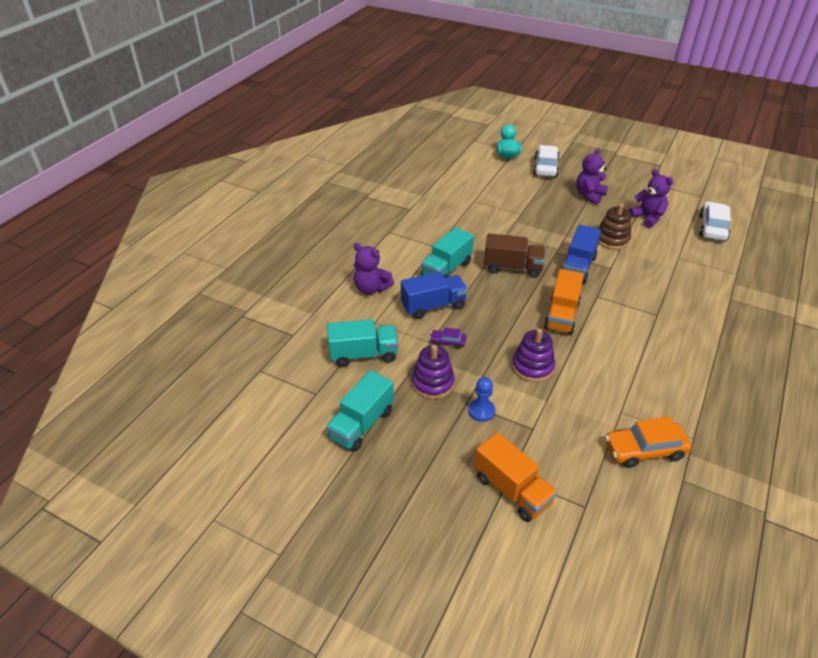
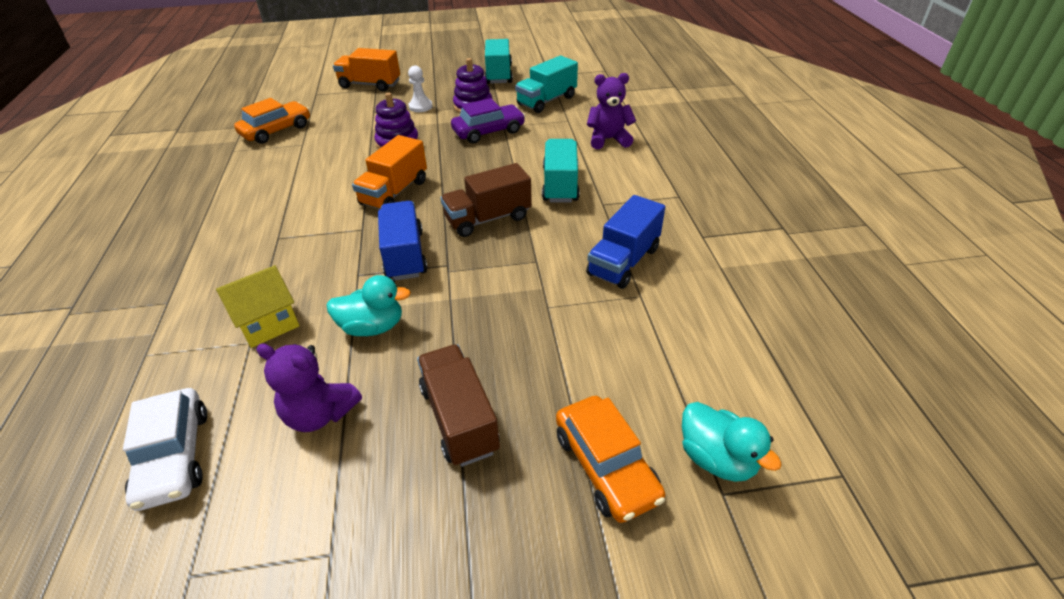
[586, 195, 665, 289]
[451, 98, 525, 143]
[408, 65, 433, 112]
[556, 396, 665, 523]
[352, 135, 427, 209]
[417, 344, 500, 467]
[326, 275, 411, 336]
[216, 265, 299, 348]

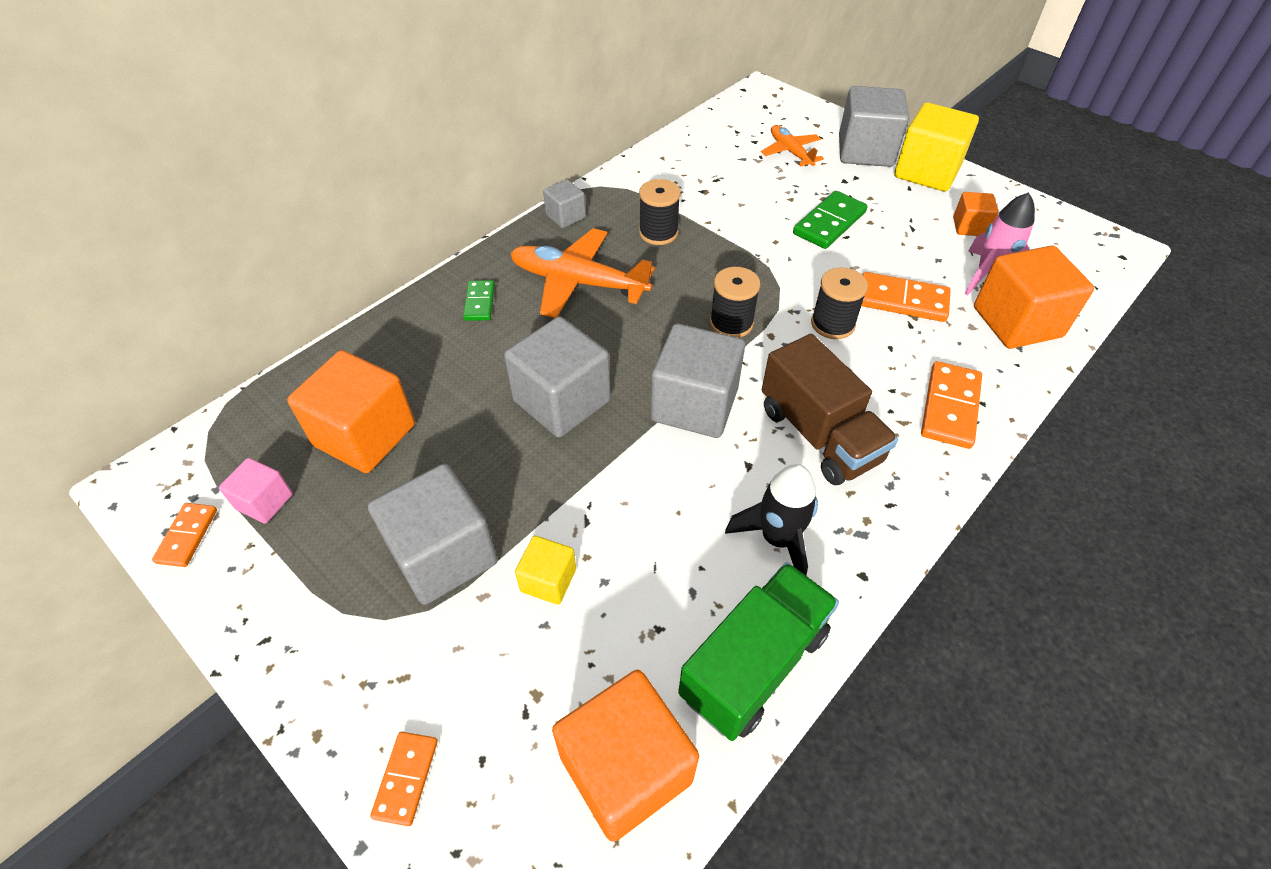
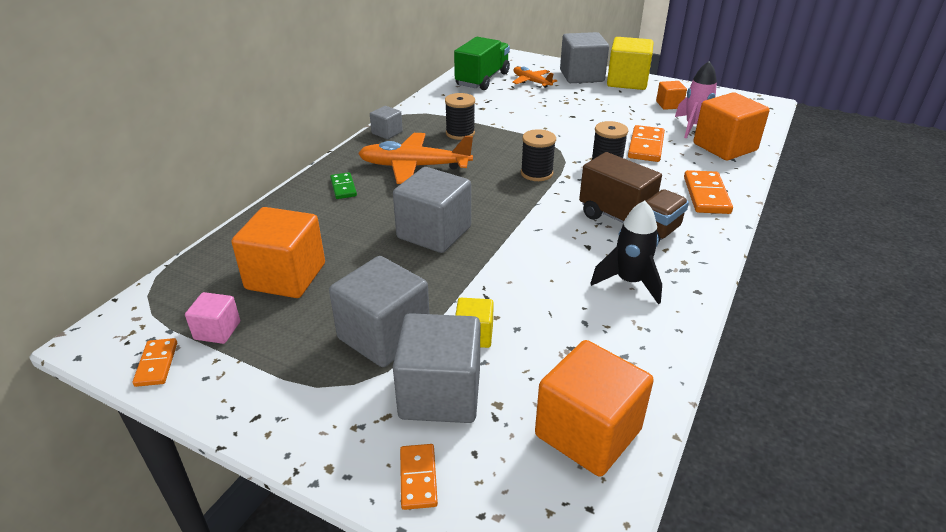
[393, 313, 480, 423]
[454, 37, 510, 90]
[793, 191, 868, 249] (first image)
[628, 125, 665, 162]

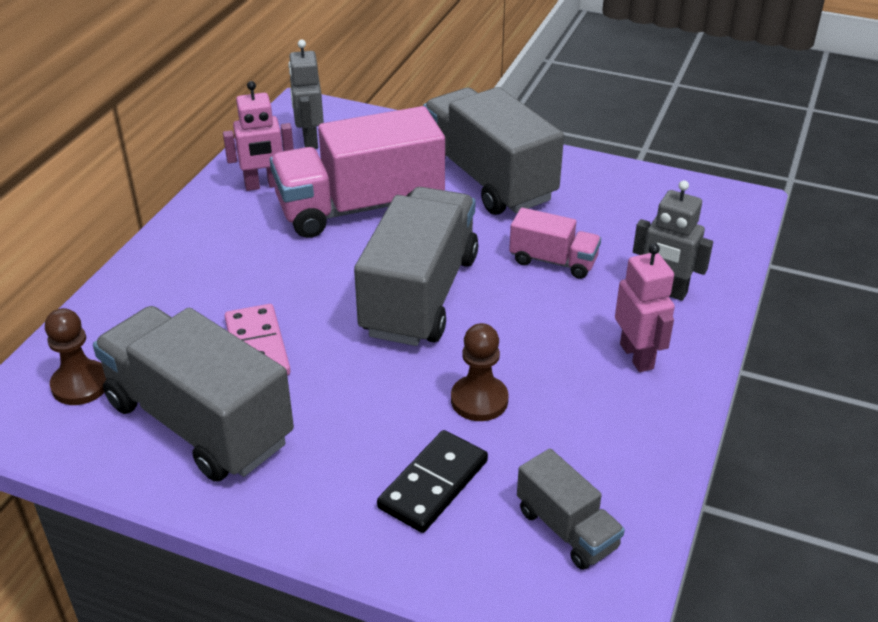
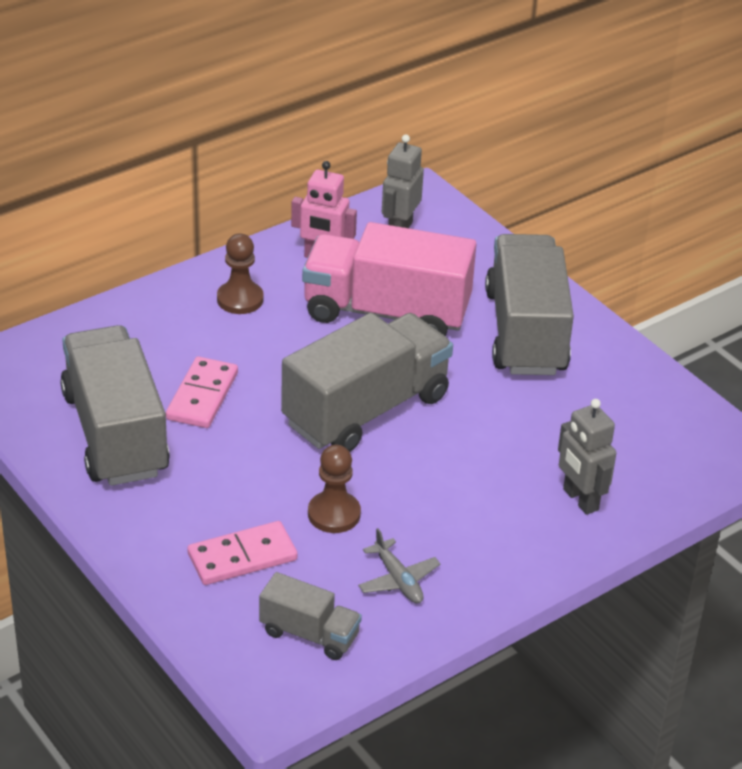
[217, 234, 264, 314]
[187, 521, 298, 585]
[509, 207, 601, 279] (first image)
[259, 572, 362, 660]
[615, 243, 675, 372] (first image)
[358, 528, 440, 604]

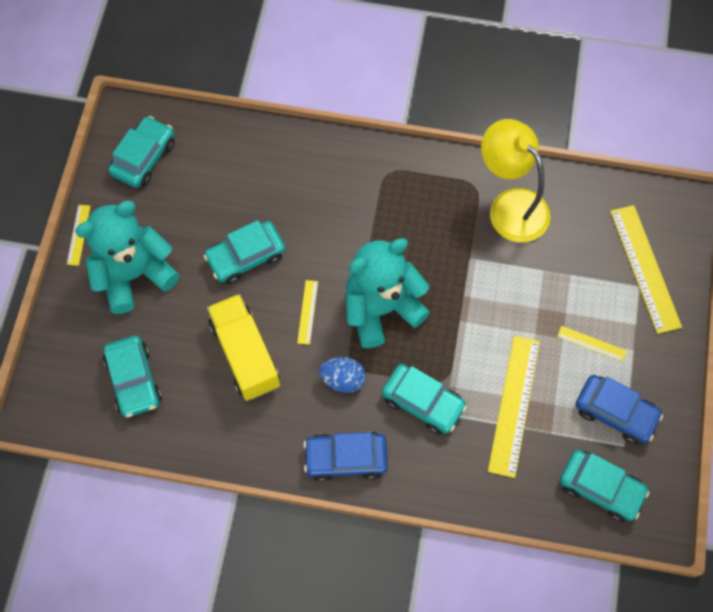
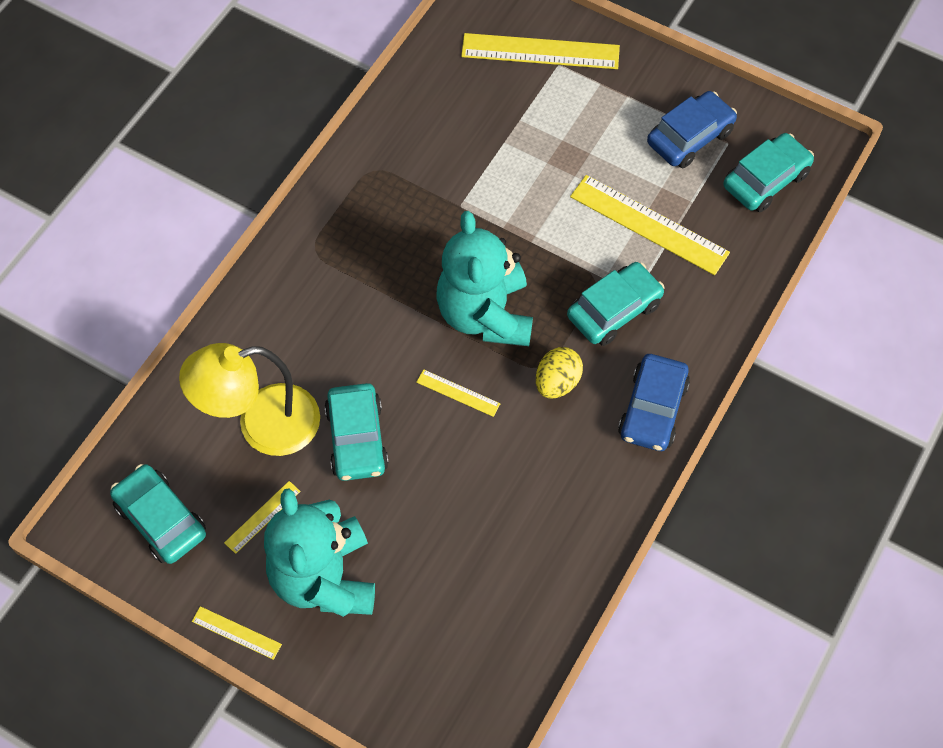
[103, 336, 162, 417] (first image)
[207, 294, 280, 401] (first image)
[536, 347, 583, 399]
[179, 343, 320, 456]
[224, 481, 301, 554]

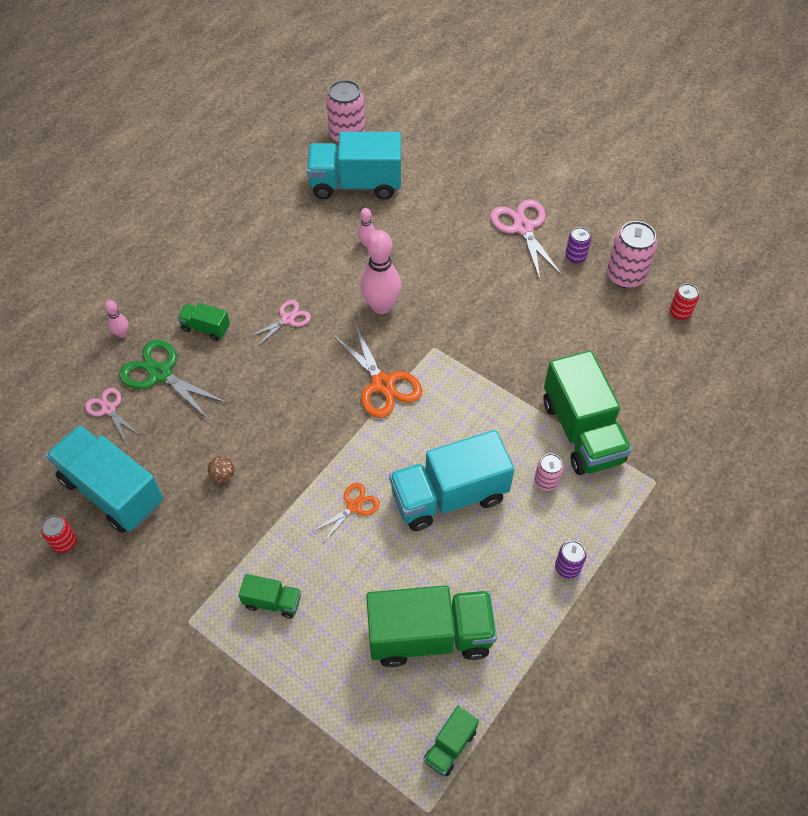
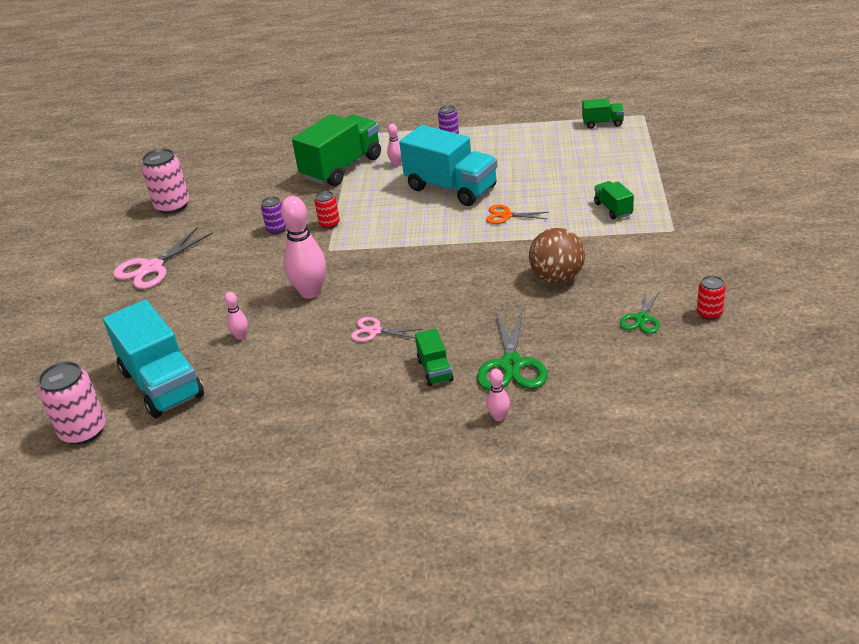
[620, 290, 661, 334]
[85, 388, 138, 442] (first image)
[529, 228, 585, 283]
[332, 323, 422, 418] (first image)
[366, 585, 497, 667] (first image)
[387, 123, 402, 166]
[261, 196, 287, 234]
[315, 191, 340, 229]

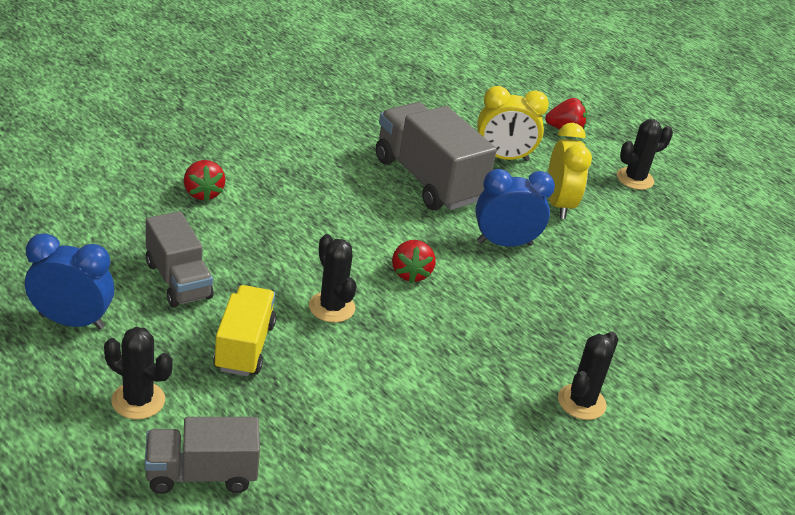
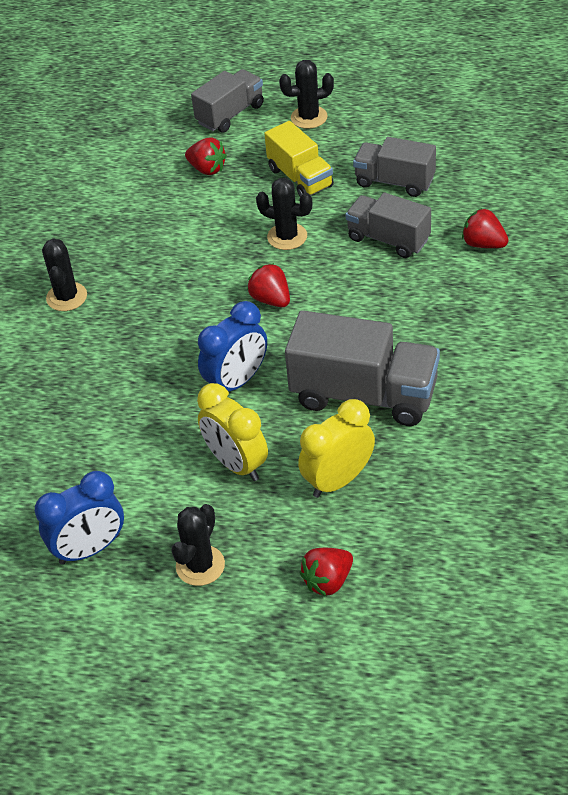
[35, 471, 124, 565]
[185, 137, 227, 175]
[345, 193, 431, 258]

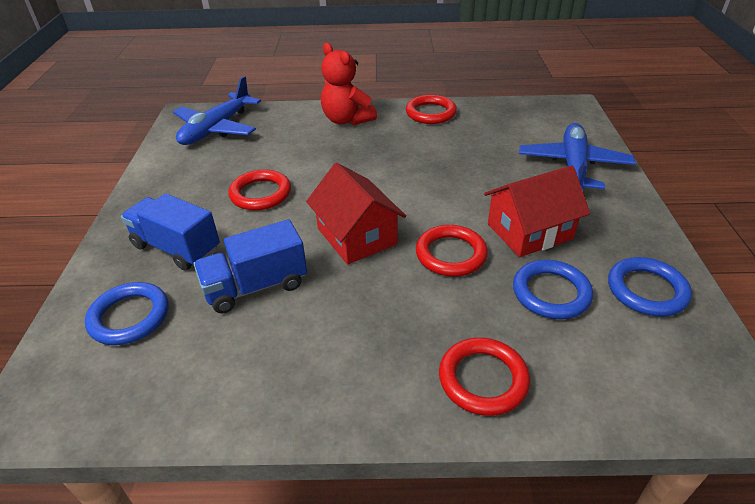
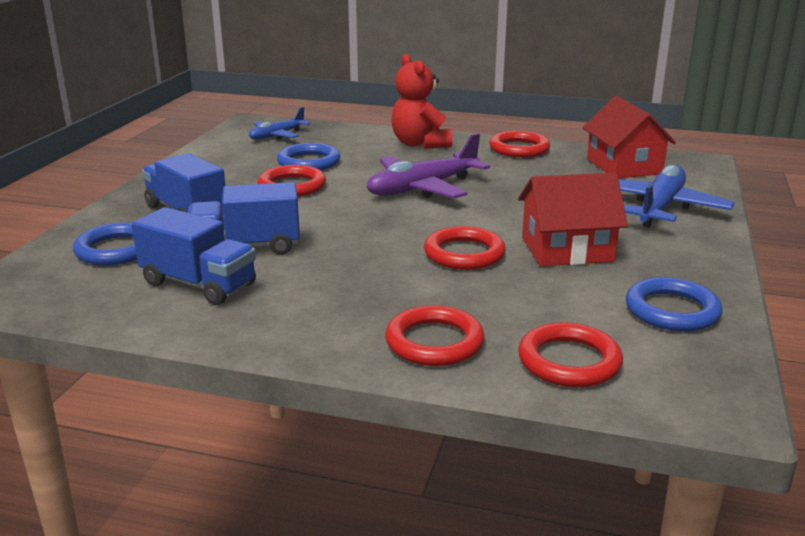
[249, 107, 310, 140]
[582, 96, 676, 178]
[277, 143, 340, 170]
[132, 207, 256, 305]
[367, 133, 490, 198]
[518, 322, 623, 387]

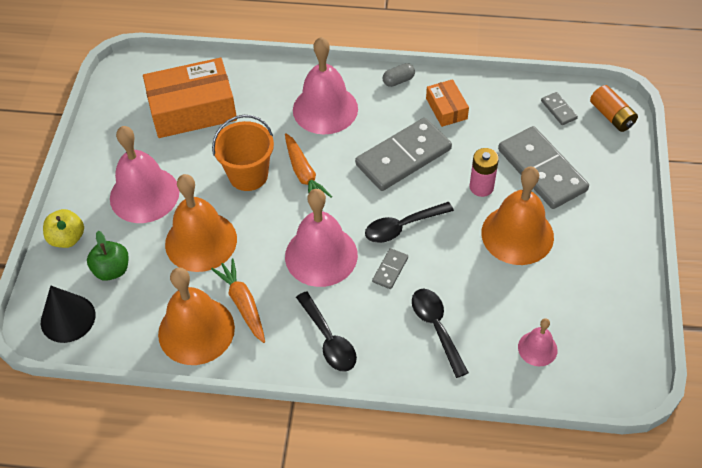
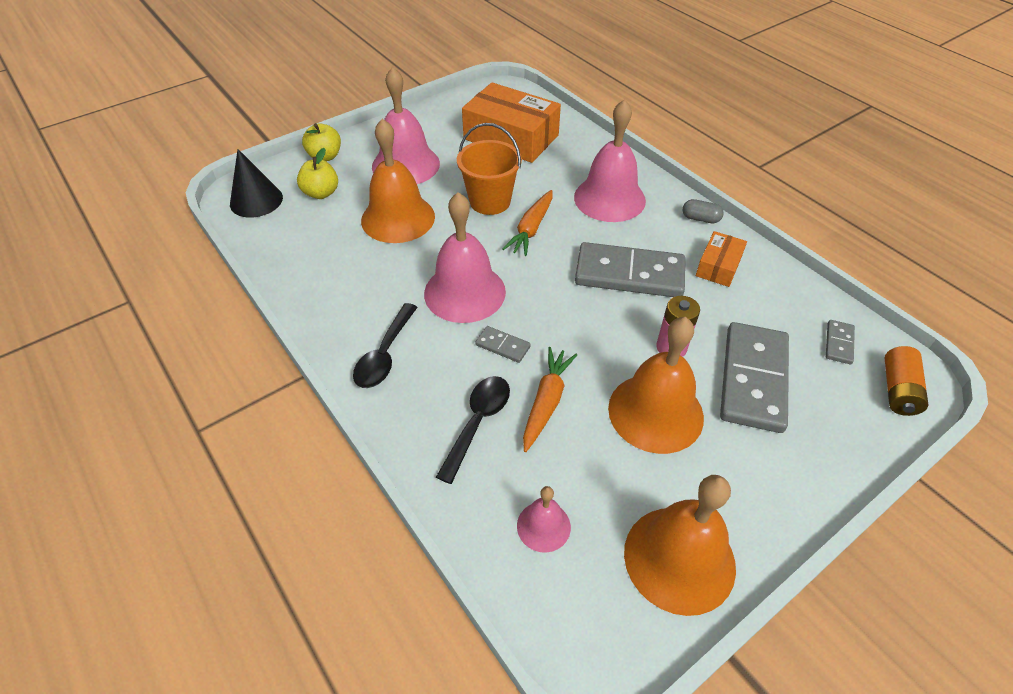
[297, 148, 338, 199]
[624, 475, 736, 616]
[523, 347, 577, 452]
[365, 202, 454, 243] (first image)
[475, 326, 531, 363]

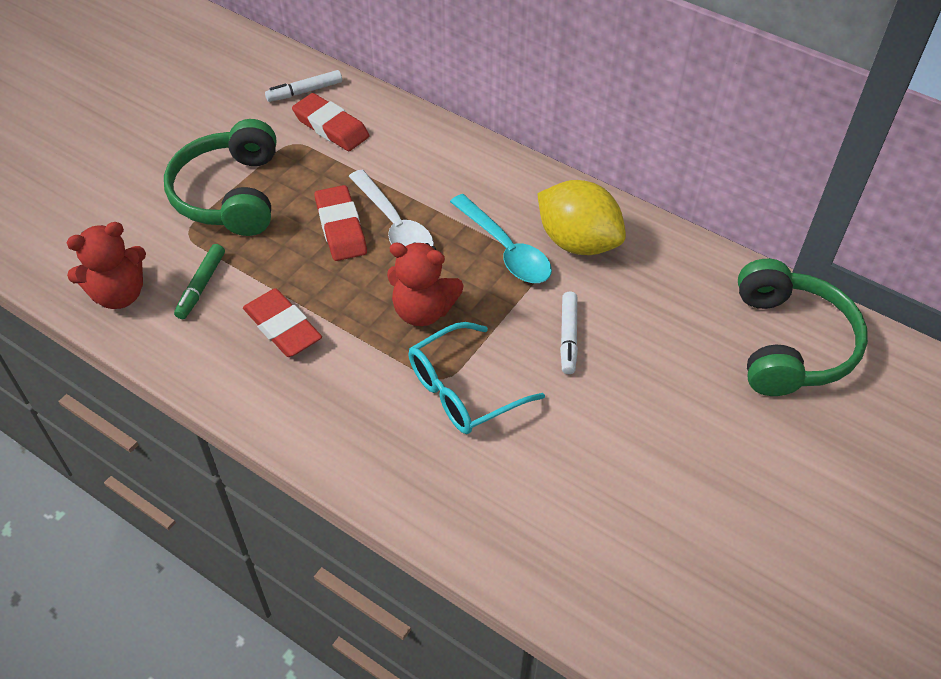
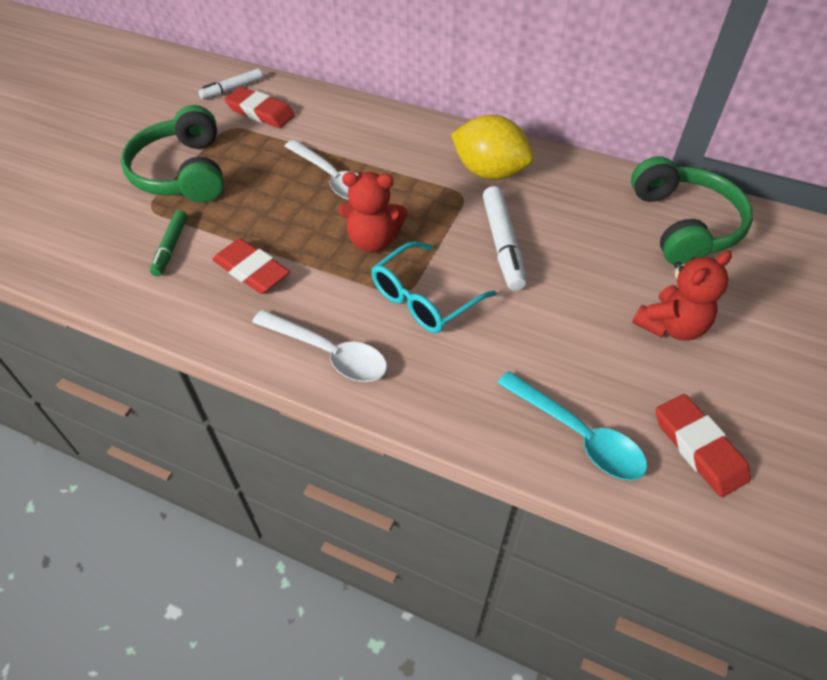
[632, 251, 732, 341]
[656, 394, 751, 497]
[497, 371, 647, 481]
[482, 186, 526, 291]
[252, 310, 387, 382]

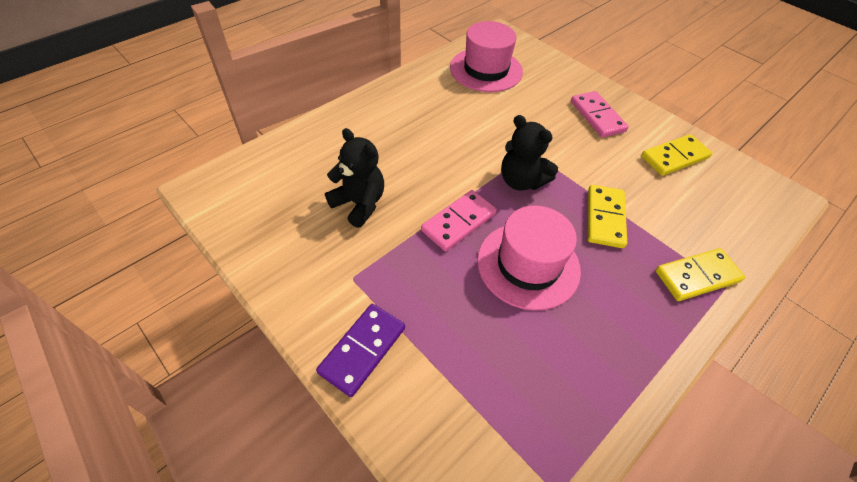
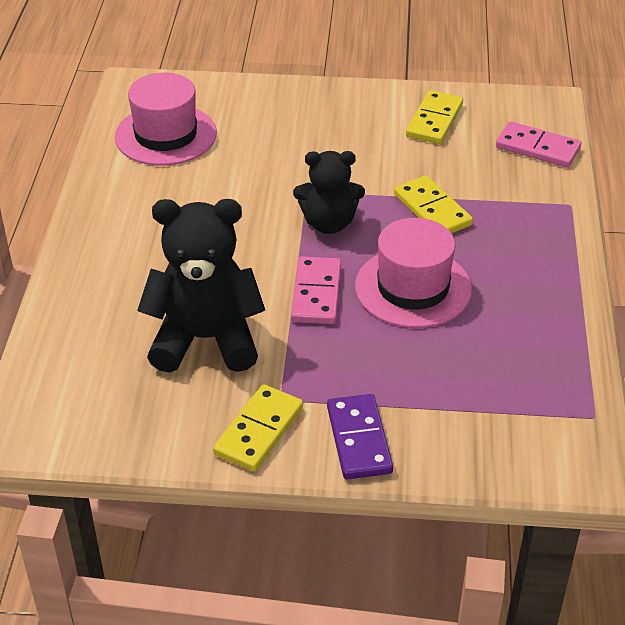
[137, 199, 265, 373]
[496, 122, 581, 168]
[213, 384, 303, 472]

